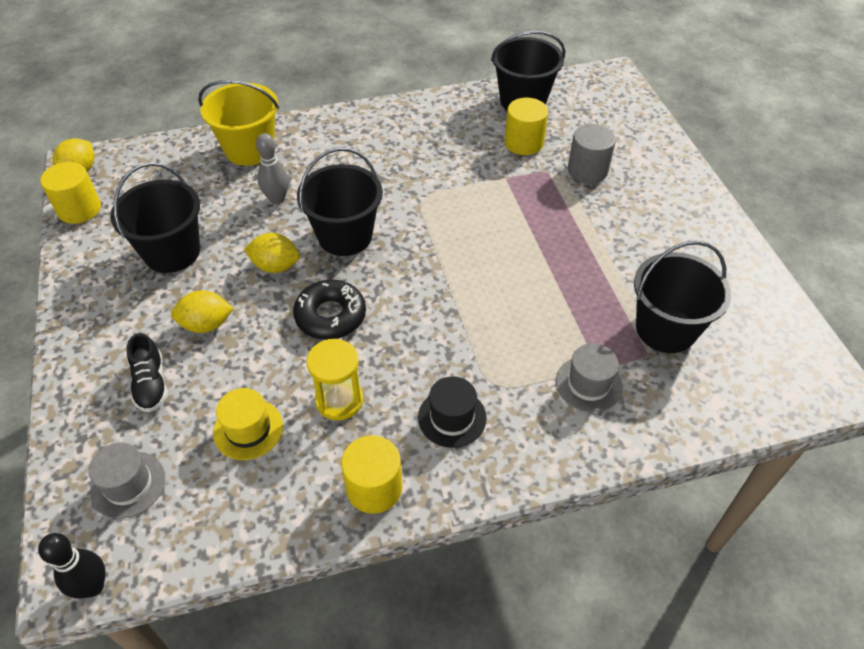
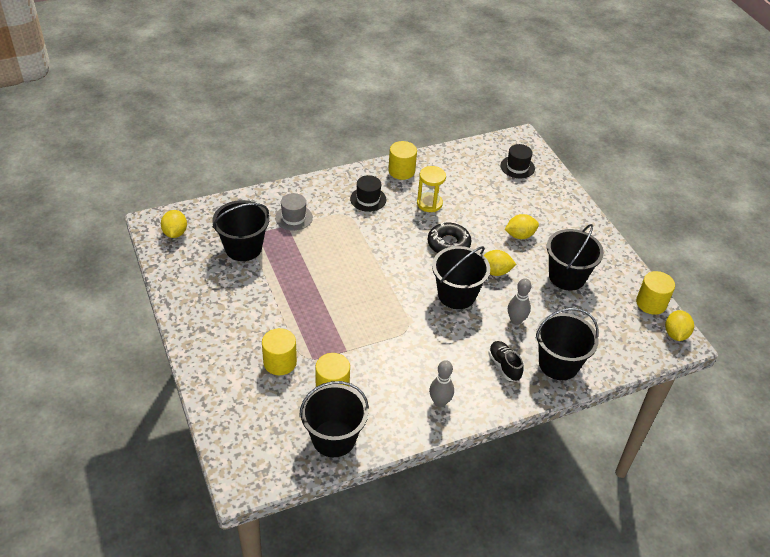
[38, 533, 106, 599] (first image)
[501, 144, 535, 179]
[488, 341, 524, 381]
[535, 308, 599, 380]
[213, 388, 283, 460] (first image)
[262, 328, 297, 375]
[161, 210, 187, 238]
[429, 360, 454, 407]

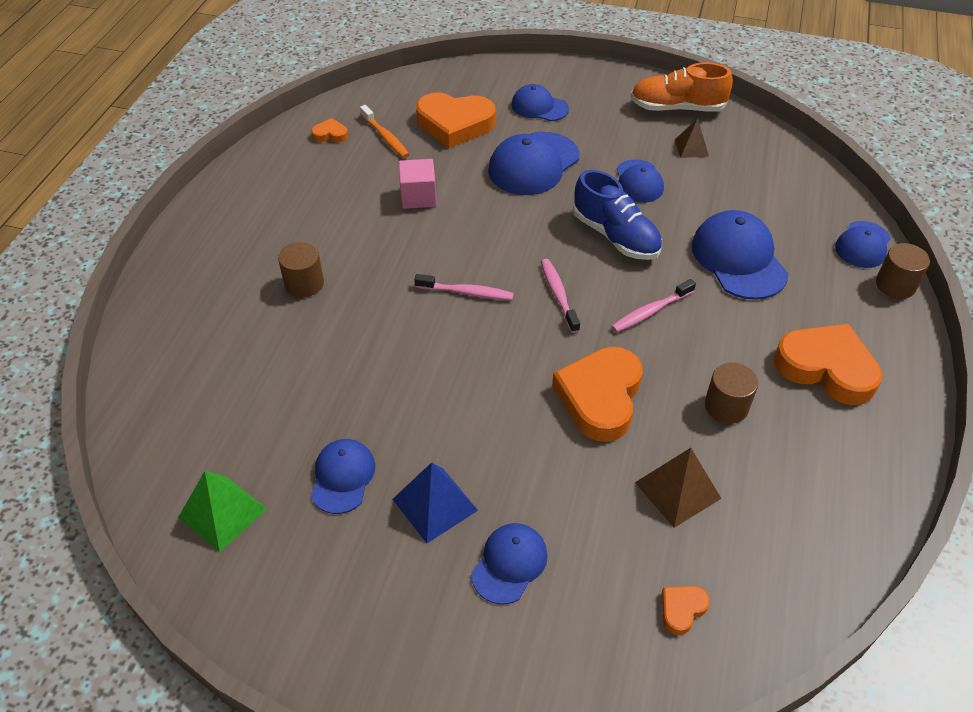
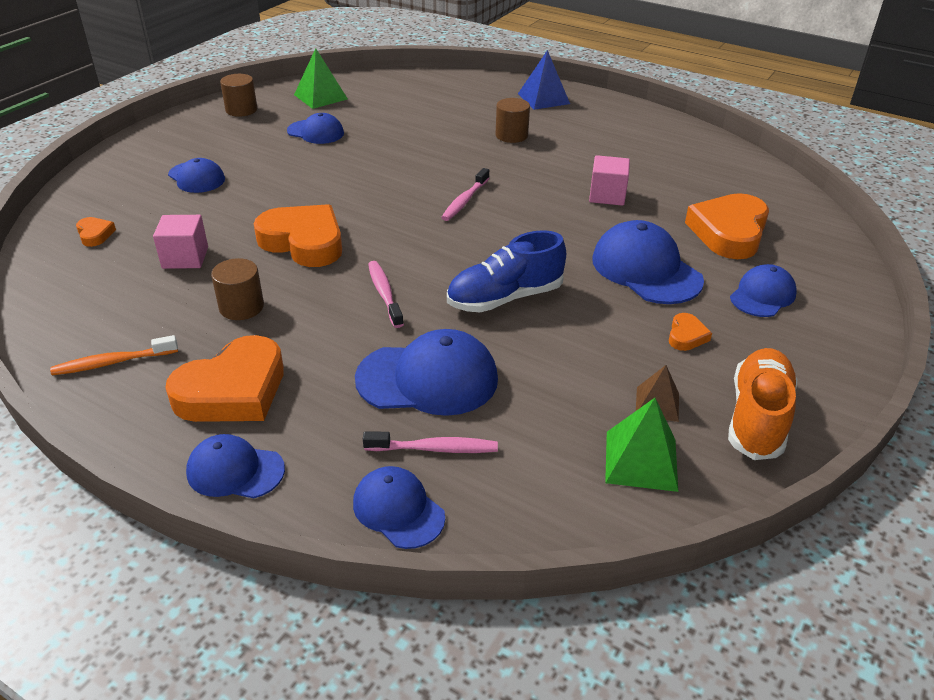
[669, 313, 712, 351]
[50, 335, 178, 375]
[518, 50, 570, 110]
[363, 431, 498, 453]
[186, 434, 285, 498]
[153, 215, 208, 269]
[220, 74, 257, 117]
[605, 398, 678, 492]

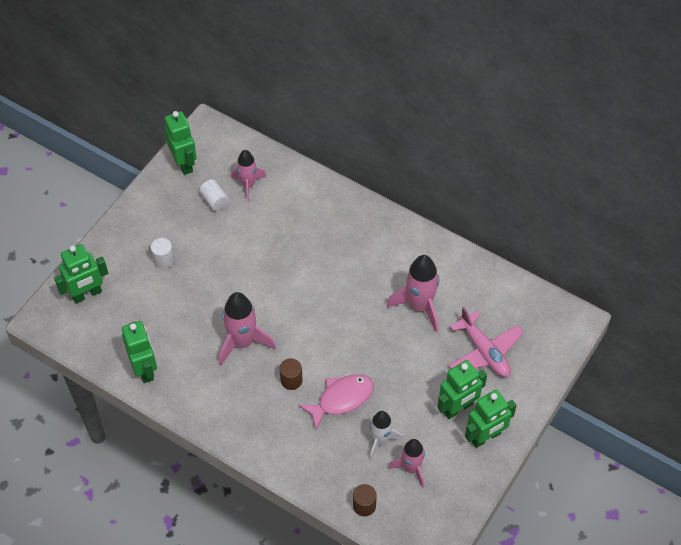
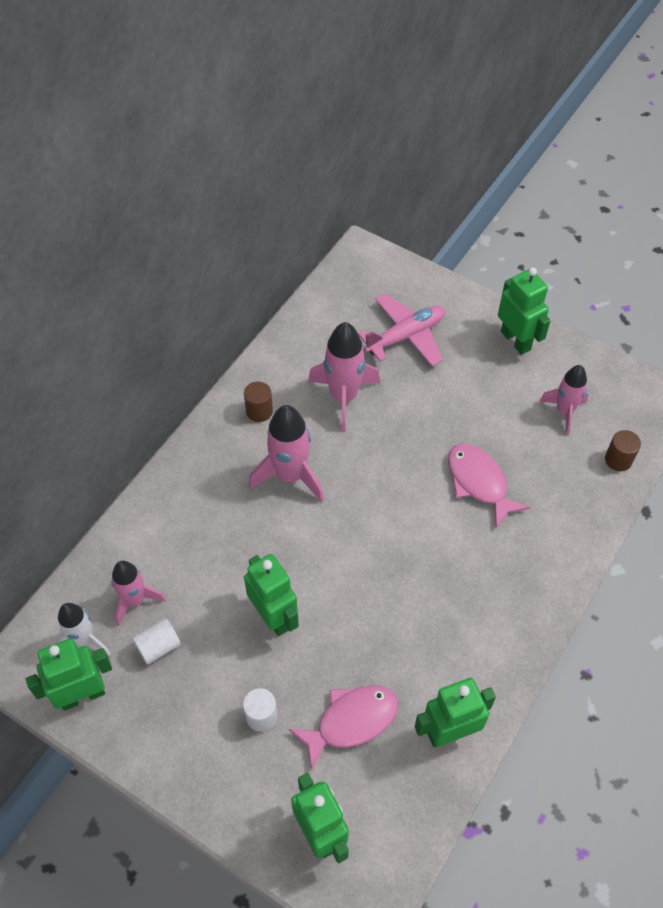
[249, 405, 324, 502]
[244, 381, 273, 422]
[58, 603, 111, 656]
[244, 554, 299, 636]
[288, 686, 398, 771]

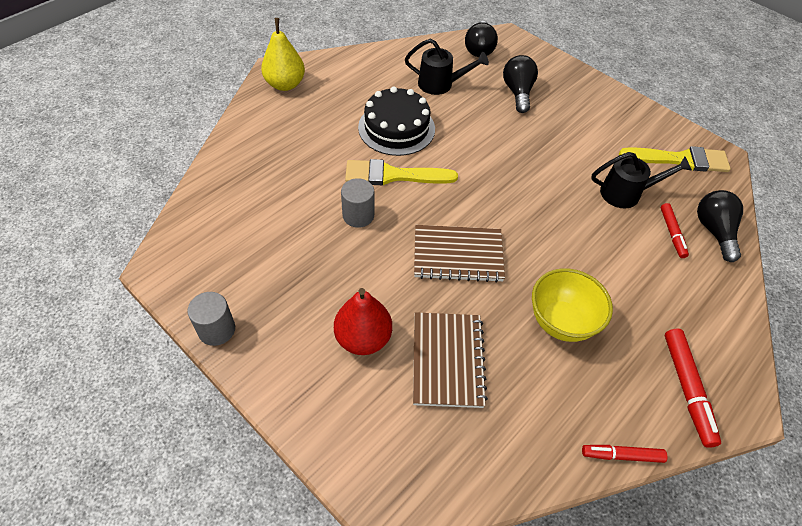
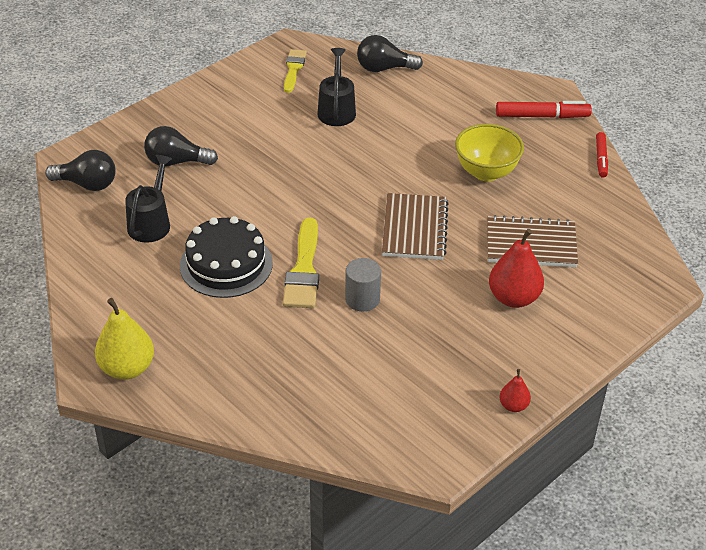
[500, 369, 531, 412]
[284, 49, 307, 93]
[661, 203, 689, 258] (first image)

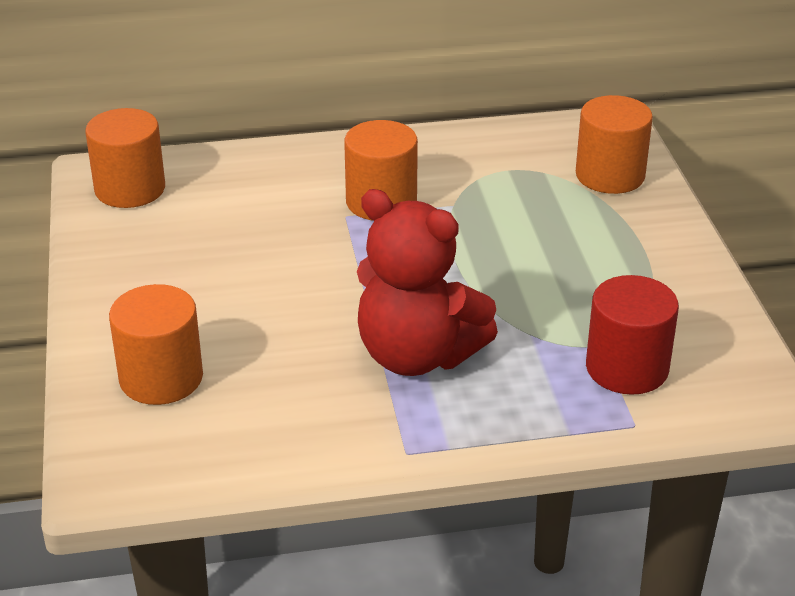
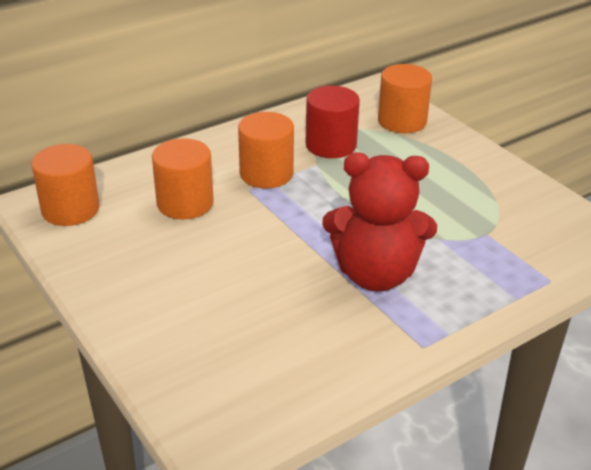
[152, 138, 214, 219]
[306, 86, 360, 158]

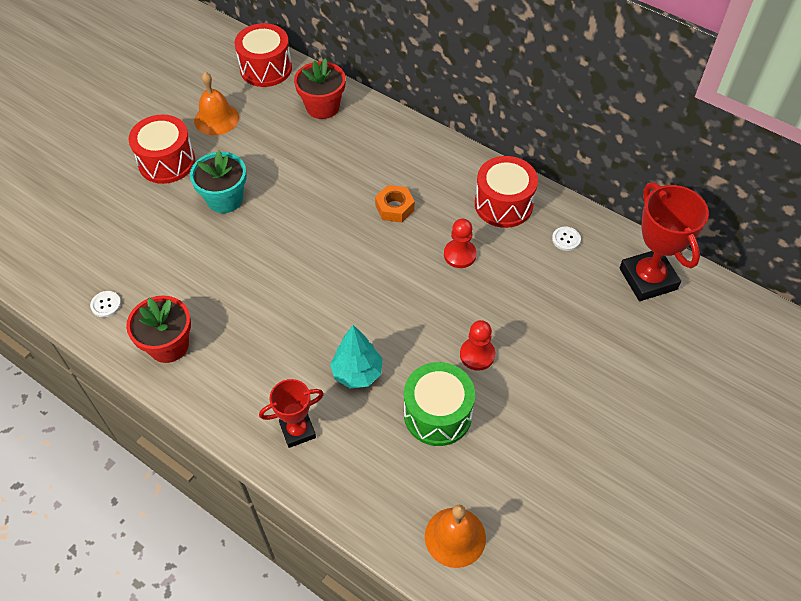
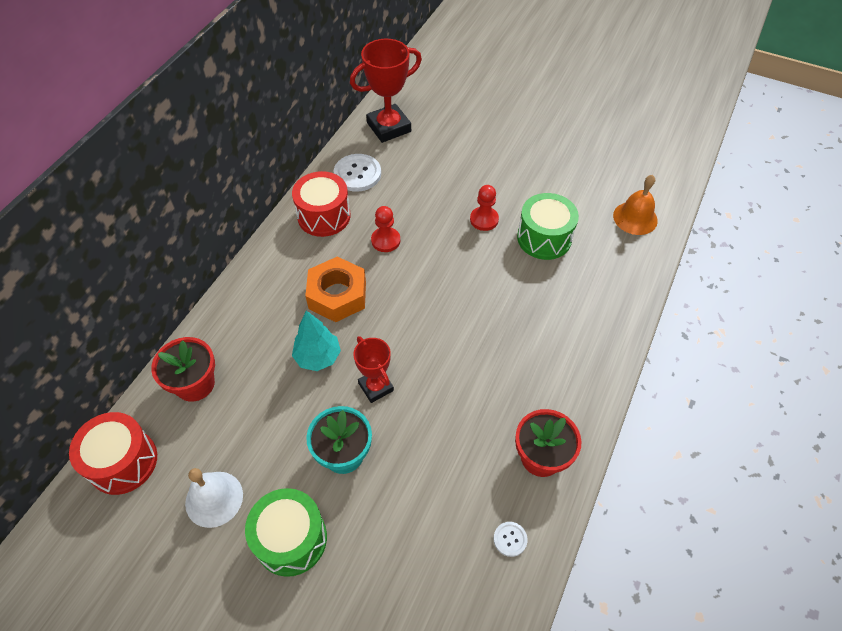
[245, 488, 327, 577]
[185, 468, 243, 528]
[353, 336, 394, 403]
[292, 310, 341, 371]
[305, 257, 366, 322]
[334, 154, 381, 192]

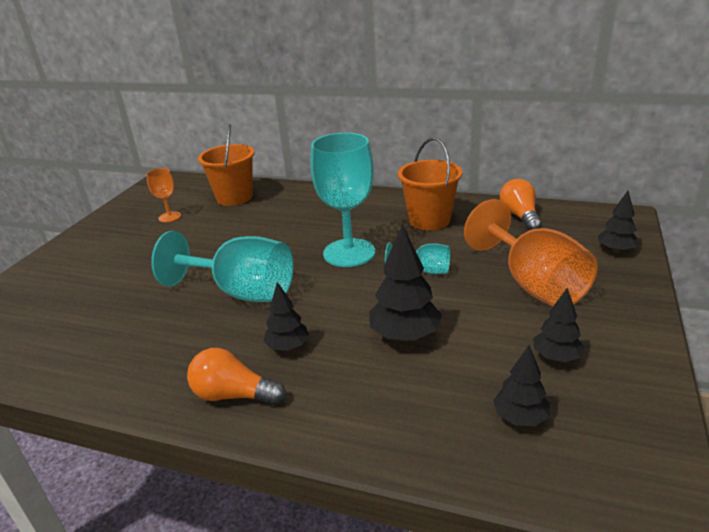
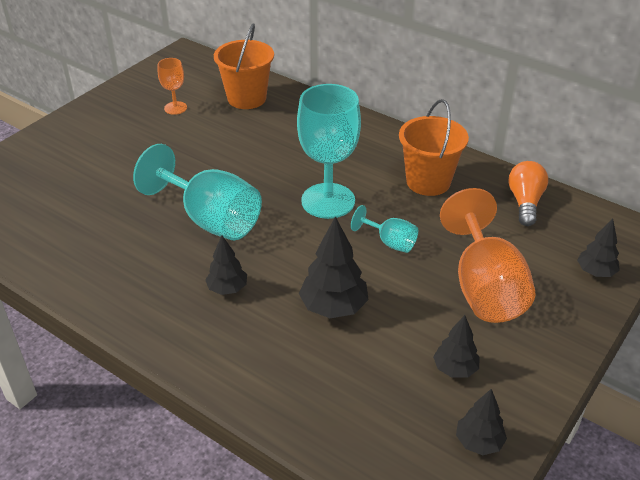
[187, 348, 286, 405] (first image)
[456, 389, 507, 455]

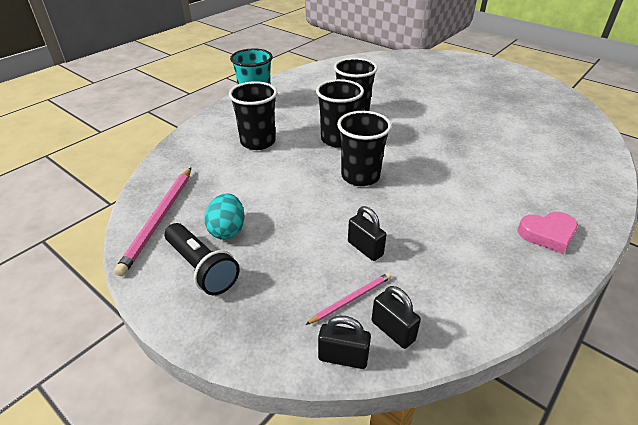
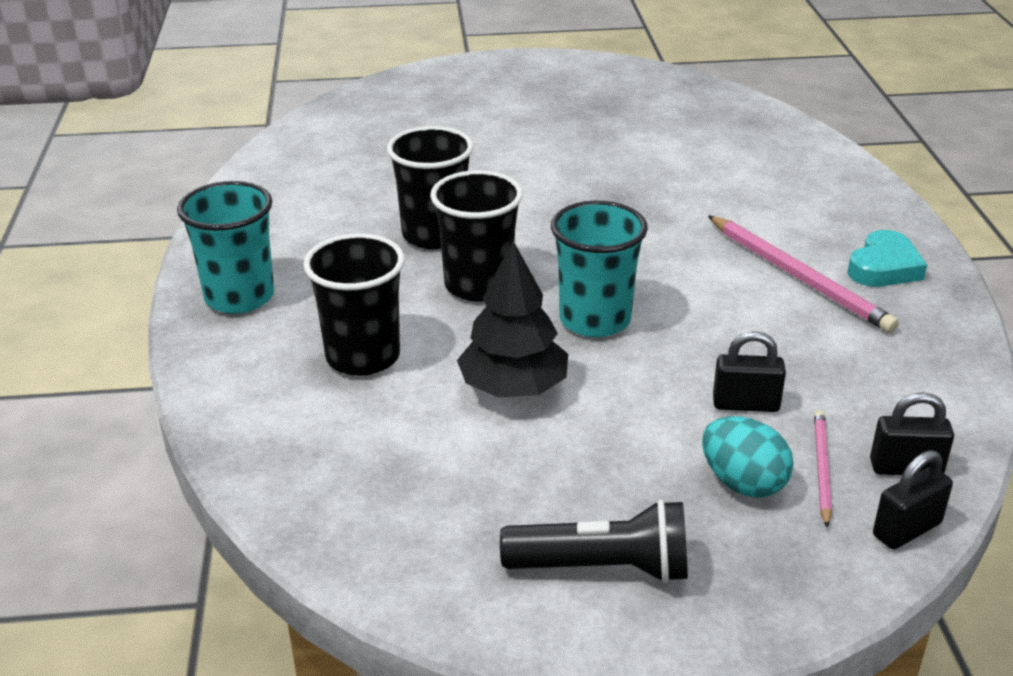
[708, 215, 899, 333]
[702, 416, 793, 498]
[551, 201, 648, 337]
[848, 230, 927, 287]
[457, 241, 568, 398]

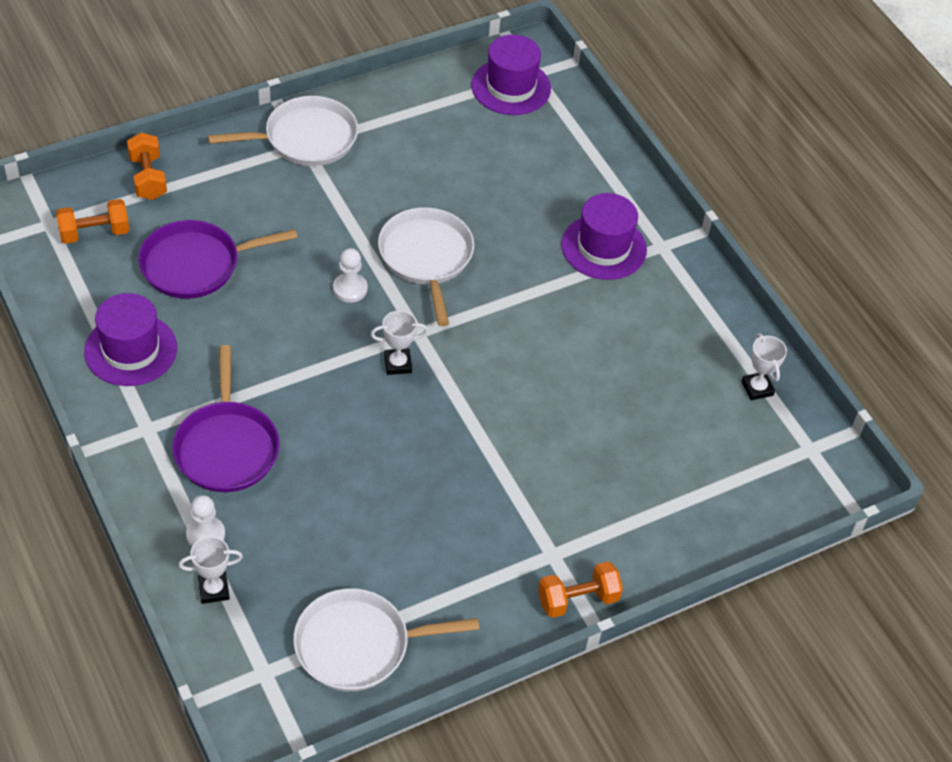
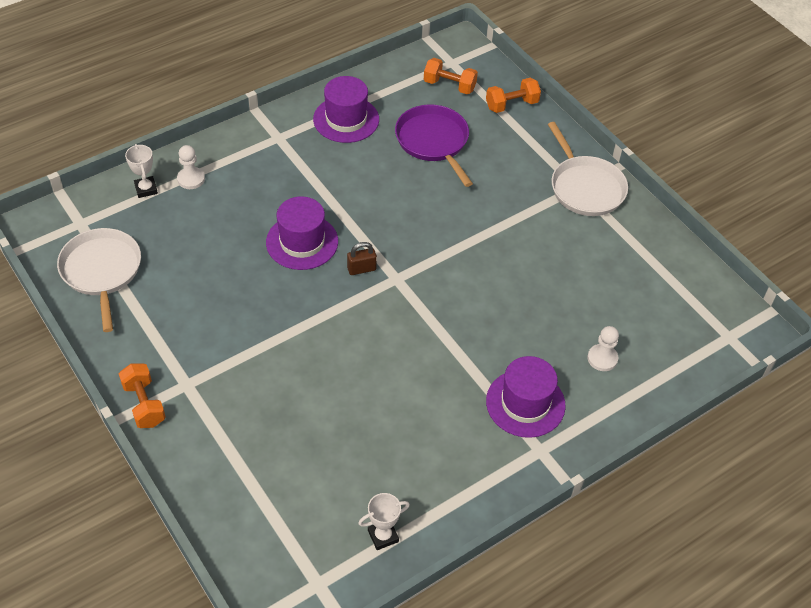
[424, 58, 478, 94]
[172, 345, 280, 492] (first image)
[587, 326, 619, 371]
[347, 242, 377, 275]
[378, 207, 474, 326] (first image)
[266, 196, 338, 270]

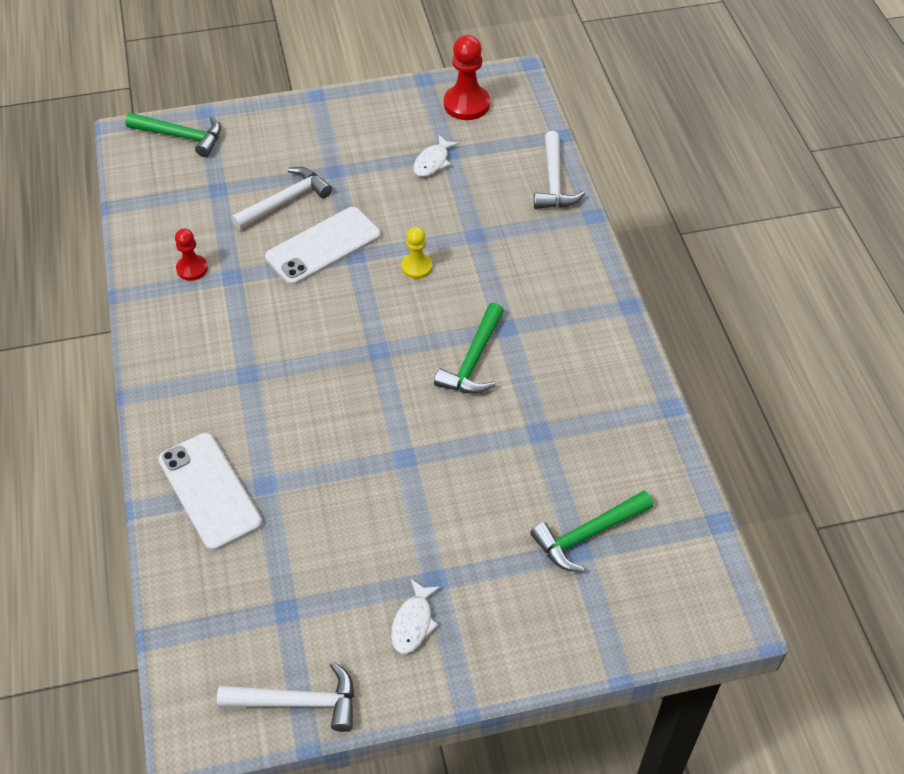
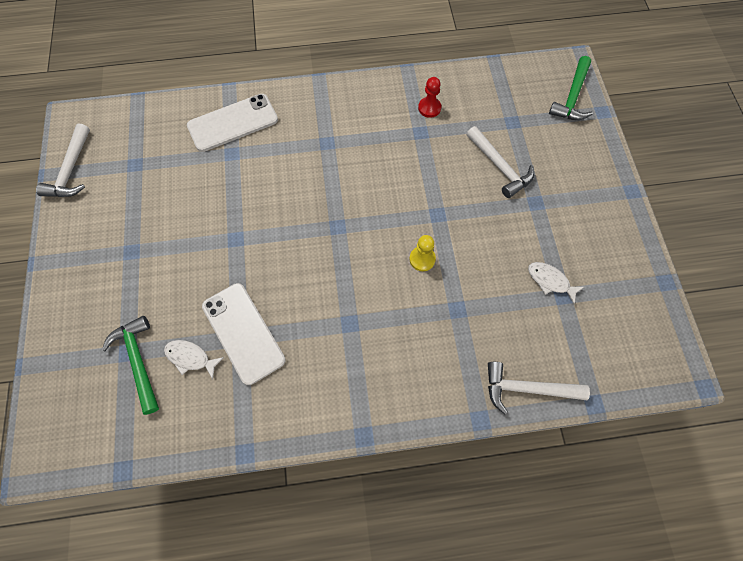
[202, 283, 286, 385]
[164, 340, 224, 379]
[434, 303, 504, 394] (first image)
[444, 35, 490, 120] (first image)

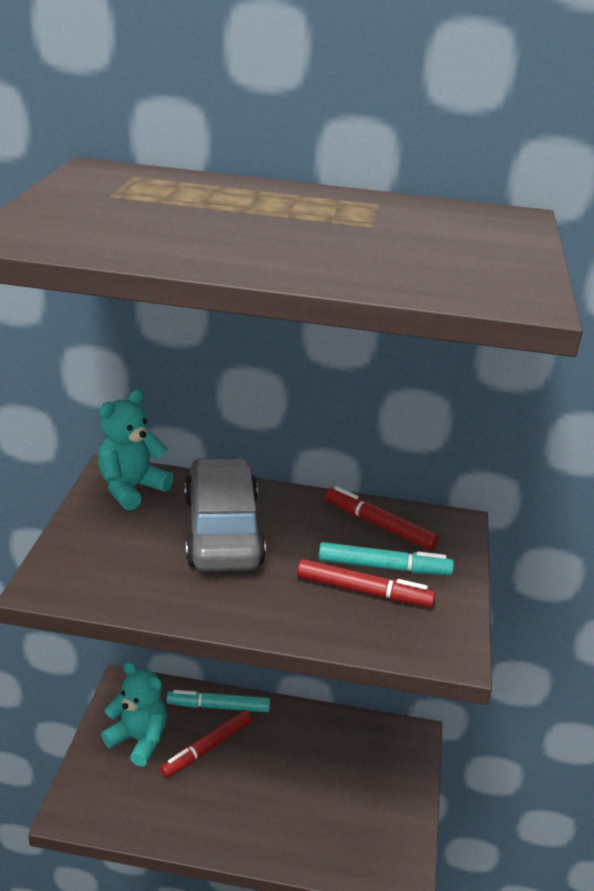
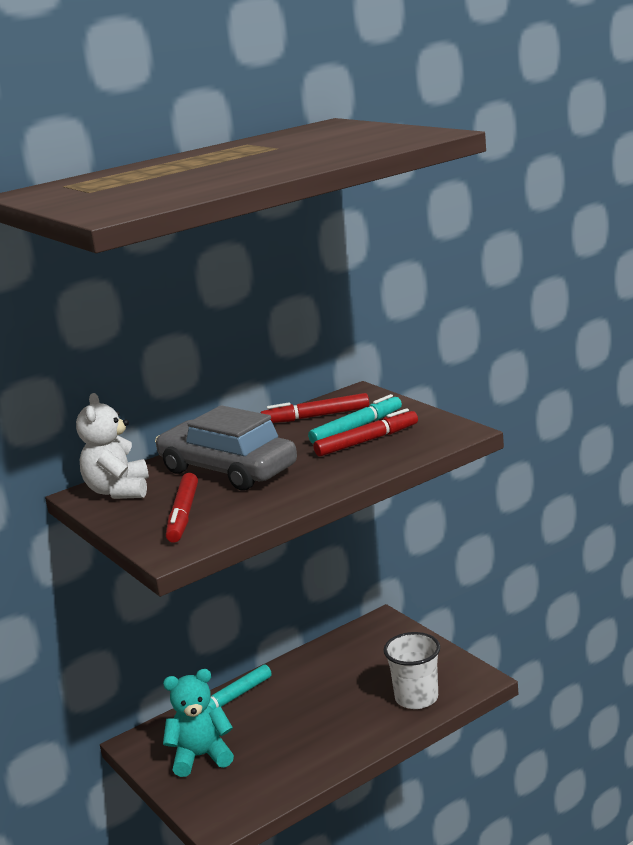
[76, 393, 149, 499]
[166, 473, 198, 543]
[384, 632, 440, 709]

